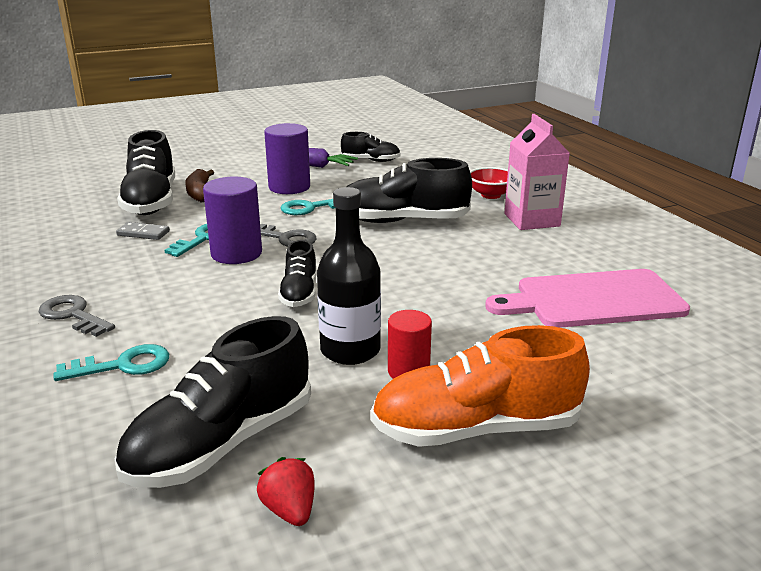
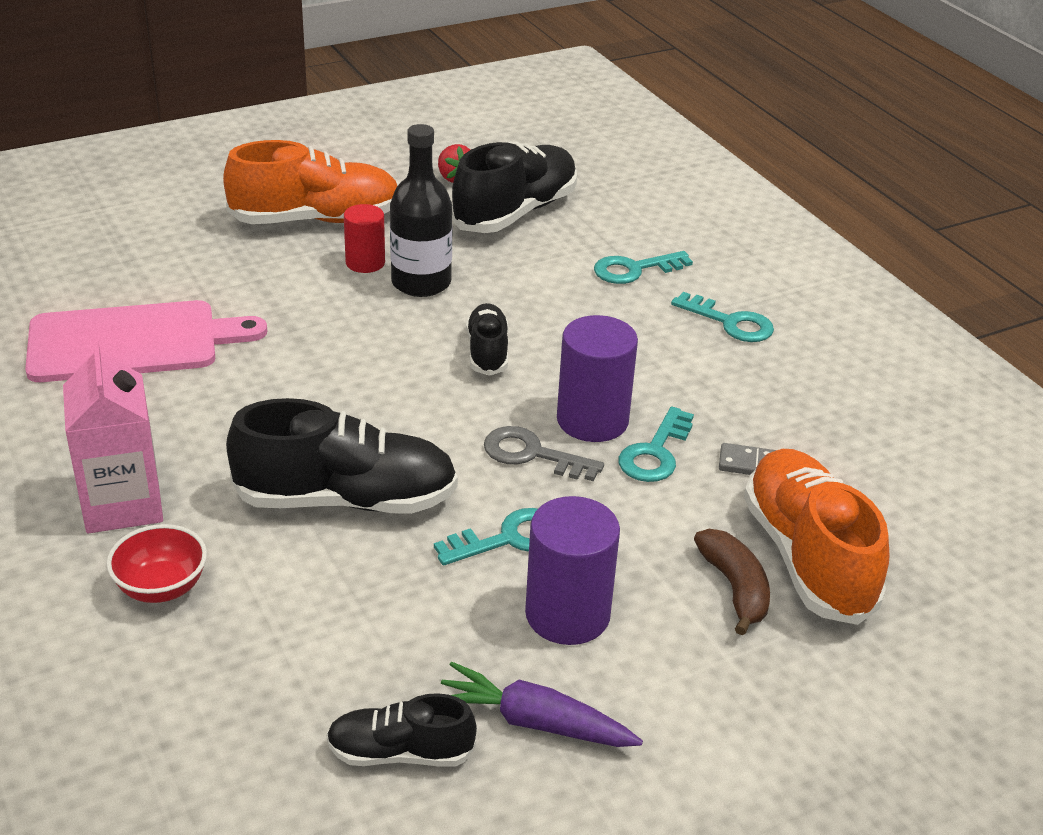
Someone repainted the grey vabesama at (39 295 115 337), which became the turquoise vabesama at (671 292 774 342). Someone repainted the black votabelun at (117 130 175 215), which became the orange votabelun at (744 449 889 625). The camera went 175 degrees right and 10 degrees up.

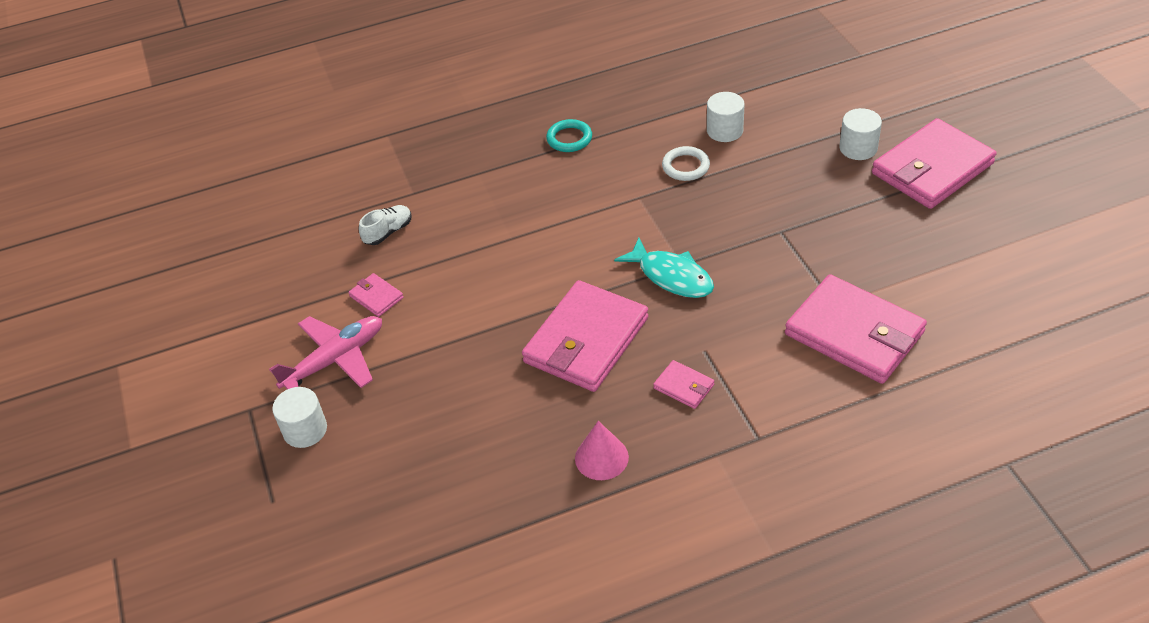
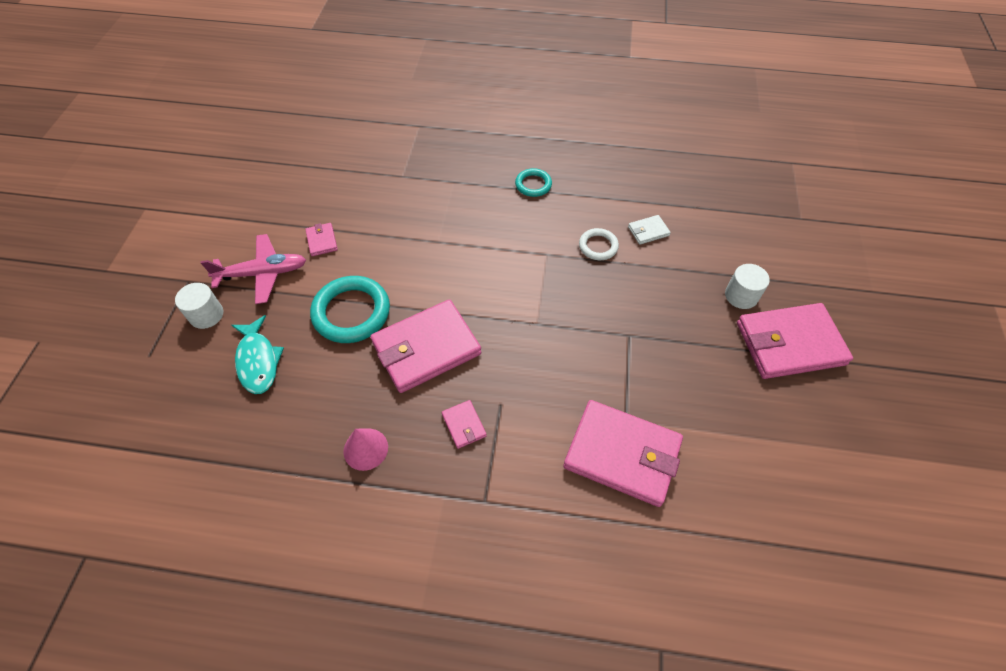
Someone carried the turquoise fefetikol from (614 238 714 298) to (231 315 284 394). Someone put down the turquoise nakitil at (310 276 390 343). Someone rotated the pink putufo at (785 274 927 384) by 45 degrees counterclockwise. Someone swapped the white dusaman at (707 92 745 142) for the white putufo at (628 215 671 245). Someone took away the white votabelun at (359 205 412 245). The camera went 25 degrees right and 10 degrees up.

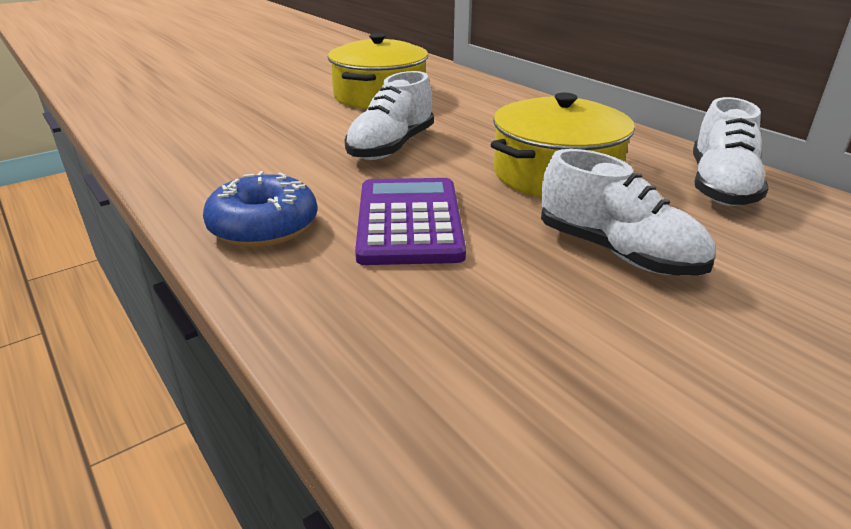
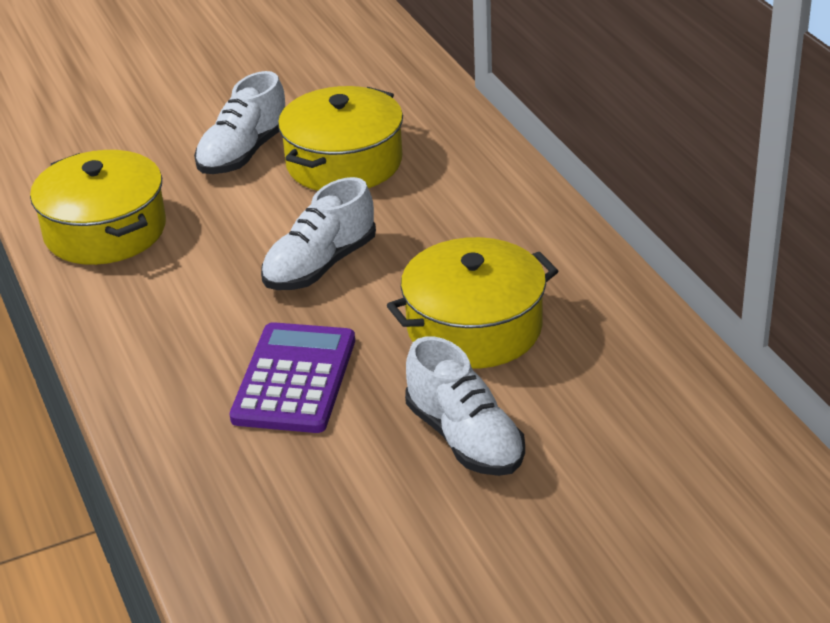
Someone put down the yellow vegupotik at (30 150 166 265). Someone carried the white votabelun from (693 97 769 206) to (194 71 285 174). Someone took away the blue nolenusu at (203 171 317 247). The camera went 15 degrees right and 5 degrees up.

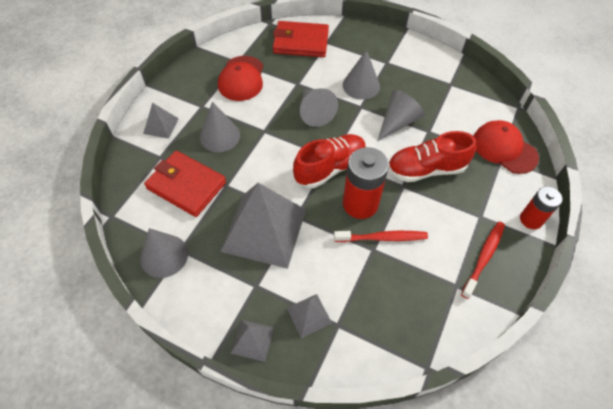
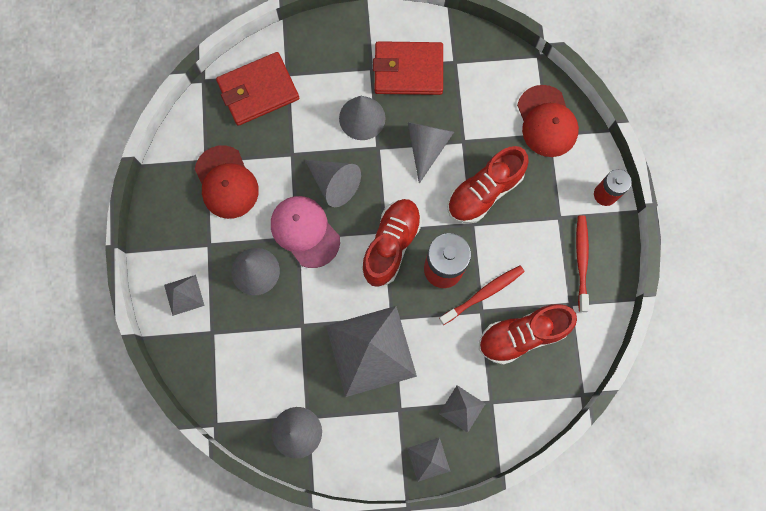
Someone put down the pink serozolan at (271 196 340 268). Someone carried the red putufo from (144 151 226 217) to (373 41 443 95). Someone put down the red votabelun at (479 304 577 365). Someone rotated the red serozolan at (474 120 539 174) by 120 degrees counterclockwise. The camera went 30 degrees left and 20 degrees up.

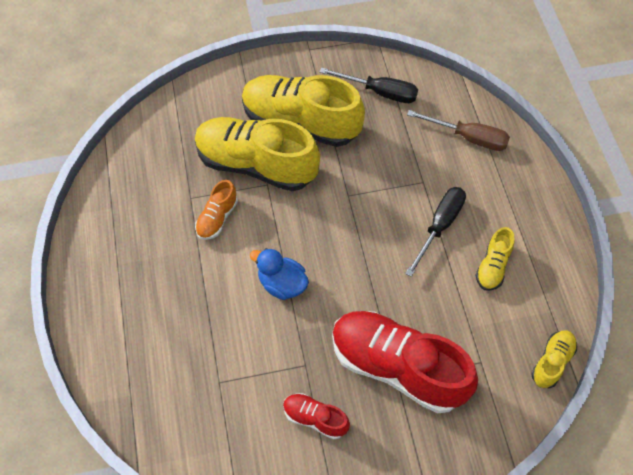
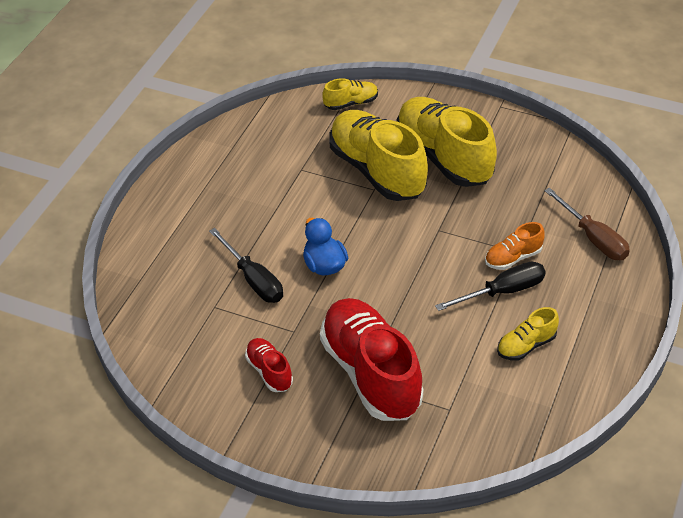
Someone carried the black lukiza from (320 67 418 103) to (209 228 283 303). Someone carried the yellow votabelun from (531 330 577 388) to (322 78 378 110). Someone carried the orange votabelun from (195 180 238 240) to (485 222 545 270). The camera went 35 degrees right and 15 degrees down.

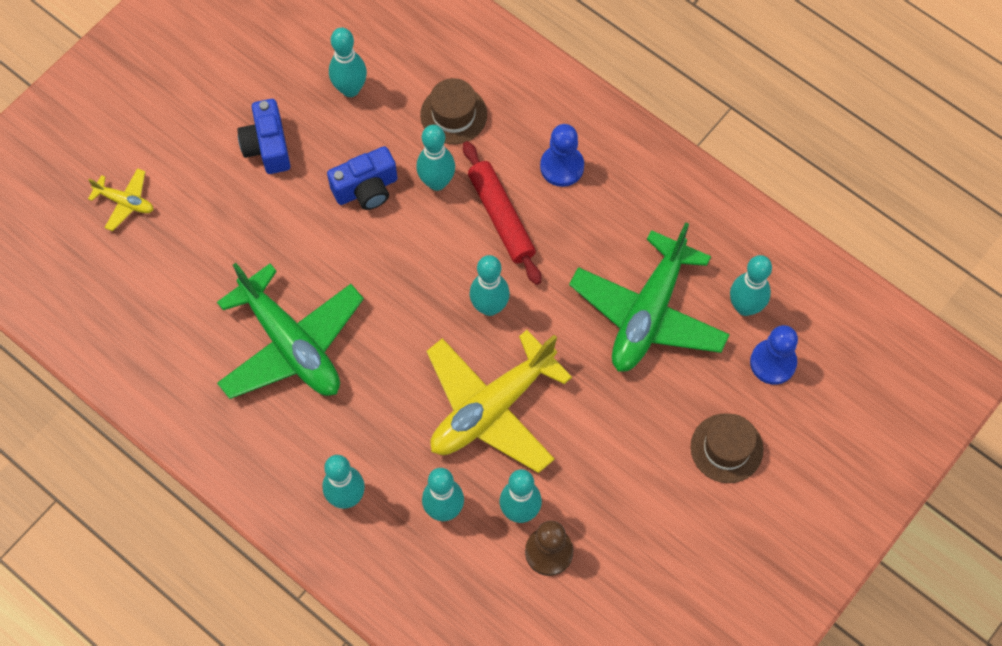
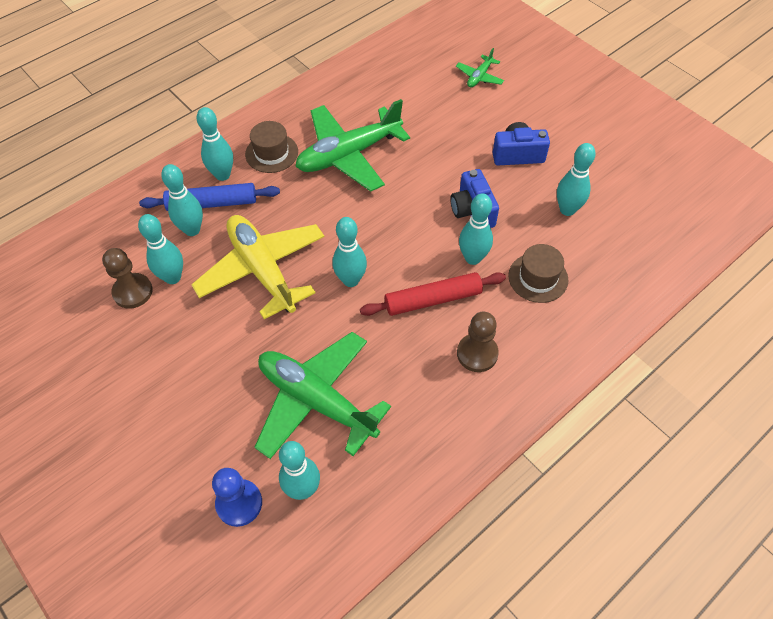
Someone put down the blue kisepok at (139 183 280 211). Someone carried the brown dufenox from (691 413 763 483) to (245 121 298 173). Someone repainted the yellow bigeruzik at (88 168 153 231), which became the green bigeruzik at (456 48 504 87). Someone repainted the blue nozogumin at (540 124 584 187), which became the brown nozogumin at (457 312 499 372). The camera went 100 degrees right and 10 degrees down.

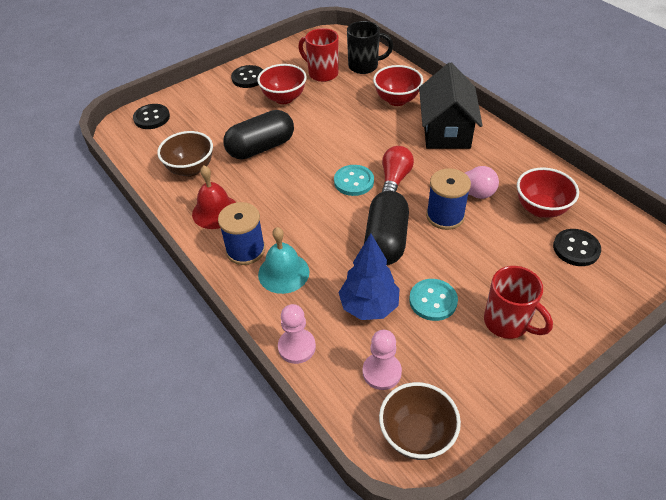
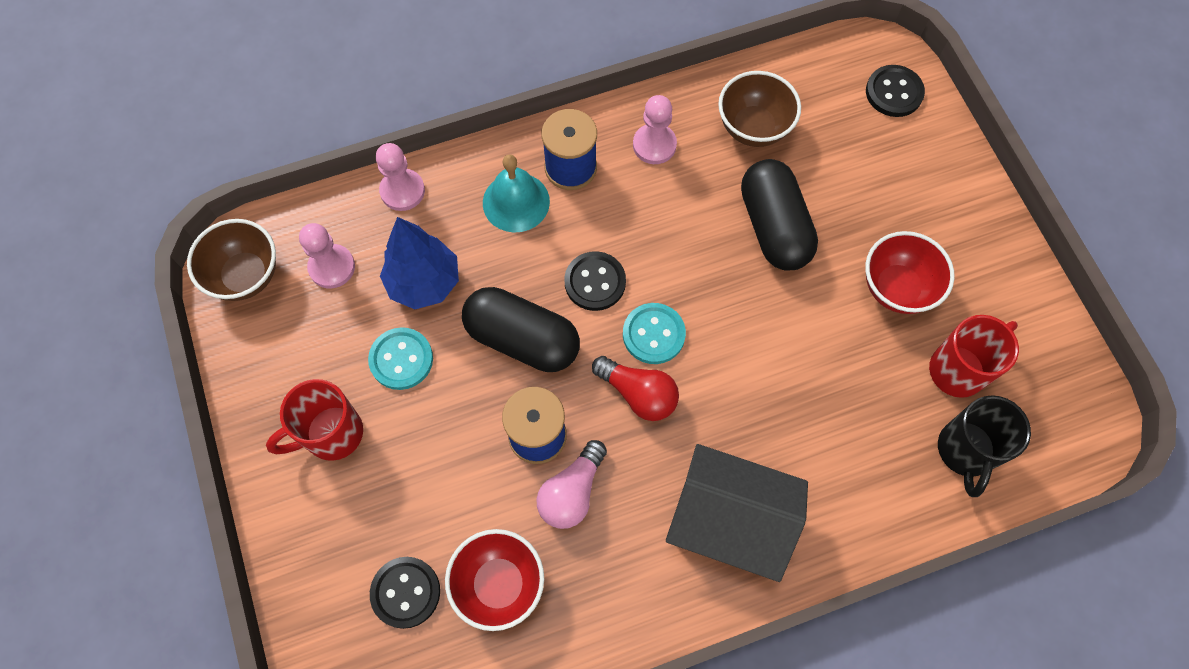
Someone carried the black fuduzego from (231 65 263 88) to (564 251 626 311). Someone swapped the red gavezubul at (192 166 236 229) for the pink nozogumin at (633 95 677 164). Someone took away the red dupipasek at (373 65 423 106). The camera went 105 degrees right and 20 degrees up.

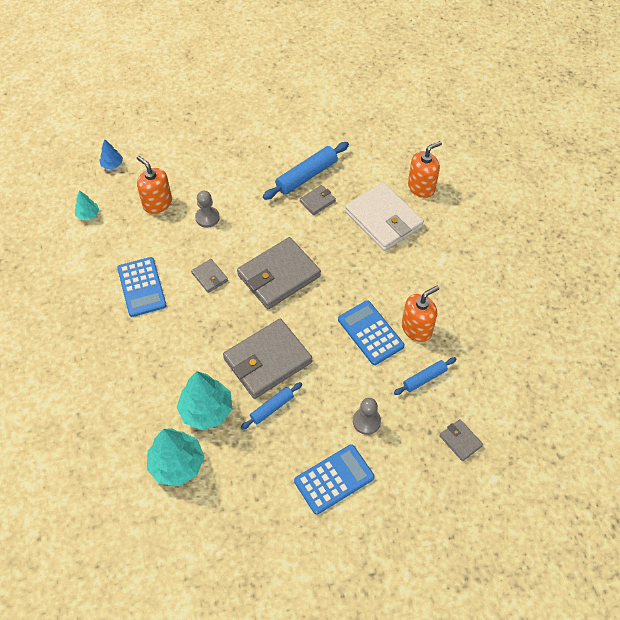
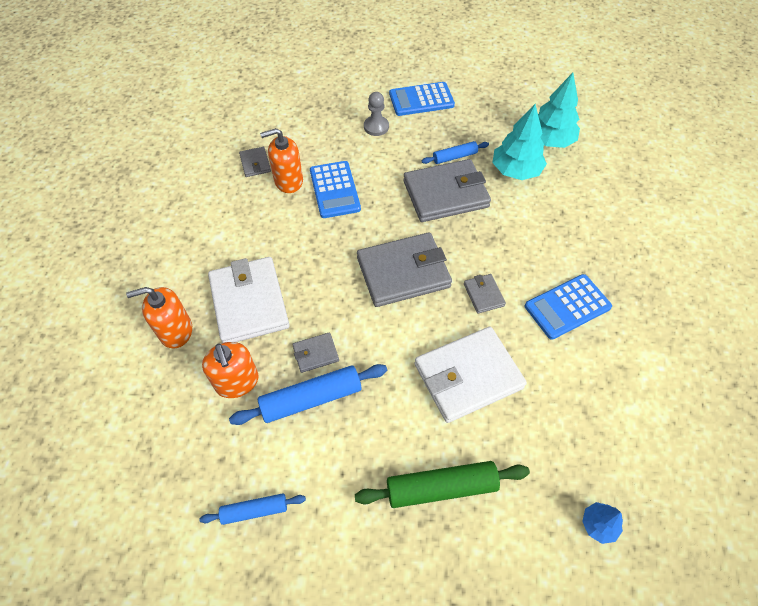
Someone carried the blue kisepok from (394 357 457 395) to (199 493 306 525). Someone carried the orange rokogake from (137 156 172 214) to (202 342 259 398). Someone carried the grey putufo from (440 419 483 461) to (239 147 271 177). Someone put down the green kisepok at (355 461 530 508). Someone swapped the grey nozogumin at (195 191 220 228) for the white putufo at (415 327 527 423). Someone rotated the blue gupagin at (117 257 167 317) by 120 degrees counterclockwise. Someone took away the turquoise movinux at (75 191 99 220). The camera went 160 degrees left and 0 degrees up.

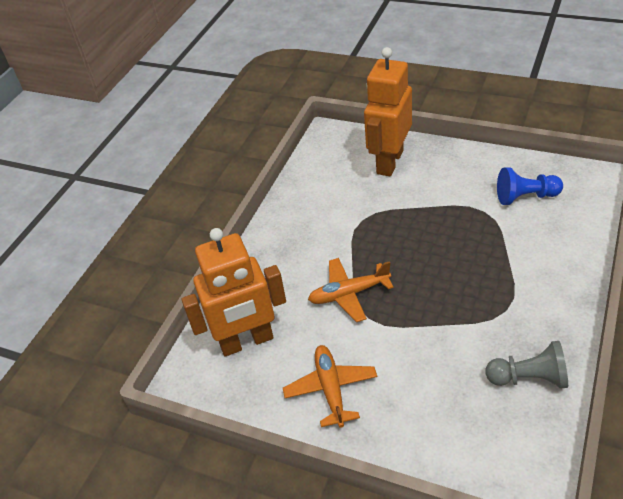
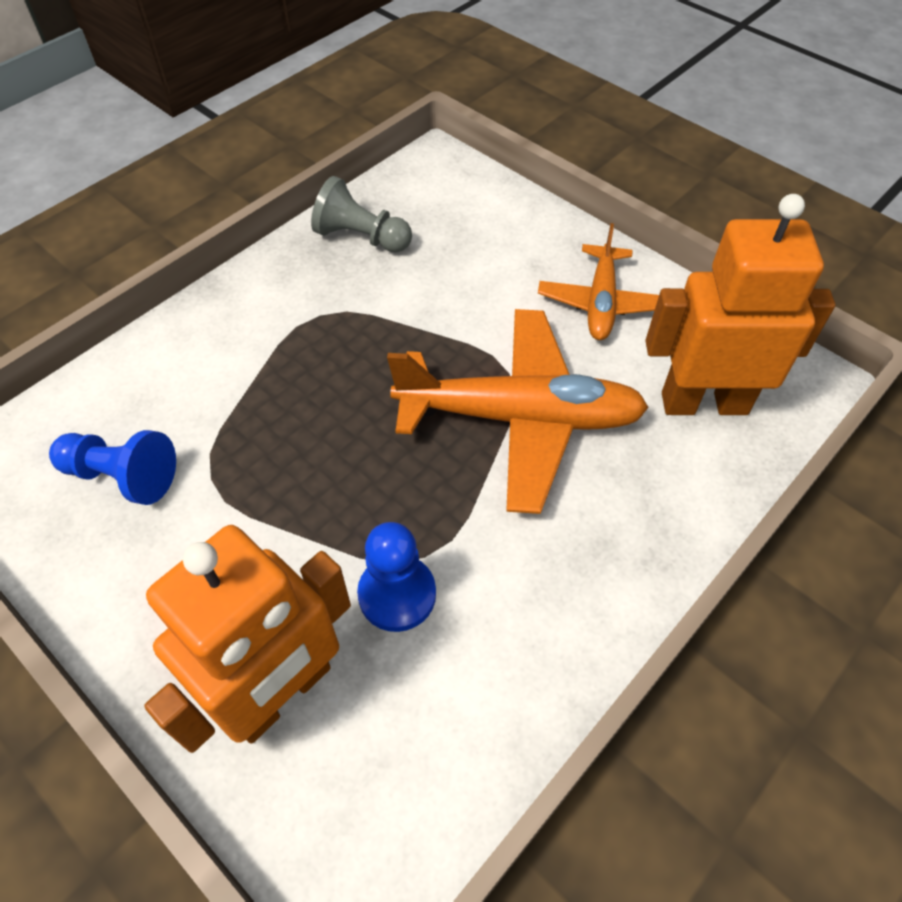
Someone put down the blue nozogumin at (357 522 436 632). Someone scaled the orange bigeruzik at (308 258 394 322) by 1.72. The camera went 165 degrees left and 10 degrees up.

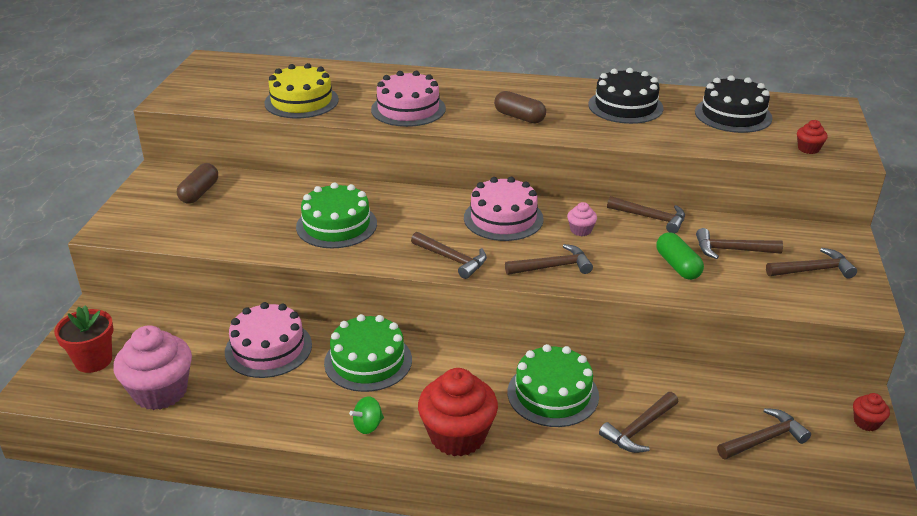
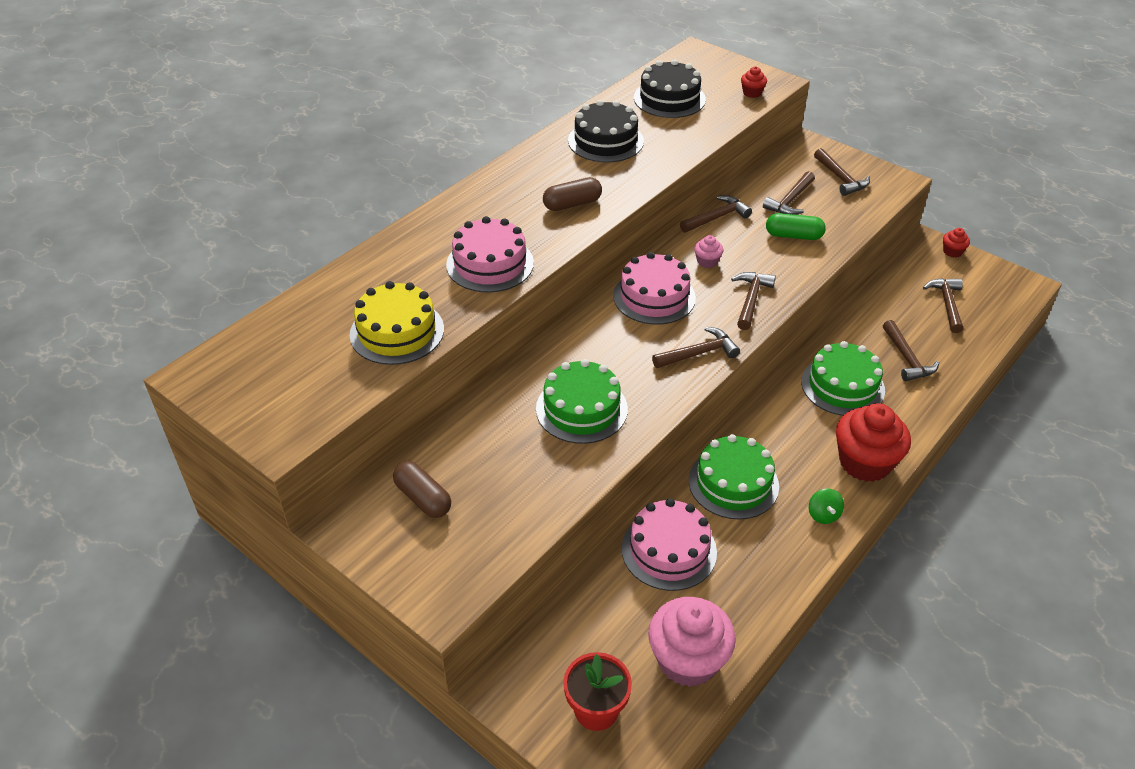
Someone rotated the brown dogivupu at (766 248 857 279) by 135 degrees clockwise. The camera went 60 degrees left and 10 degrees up.

